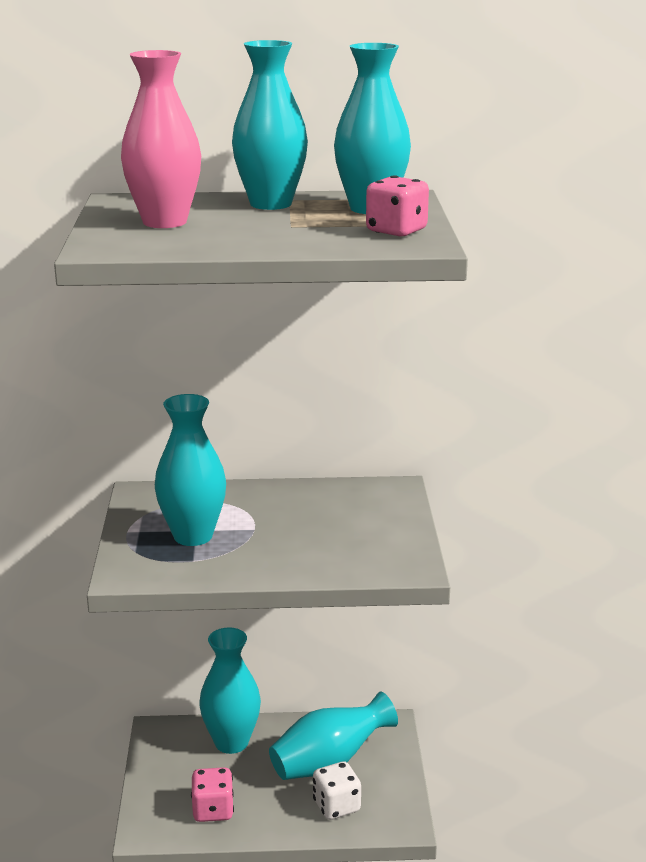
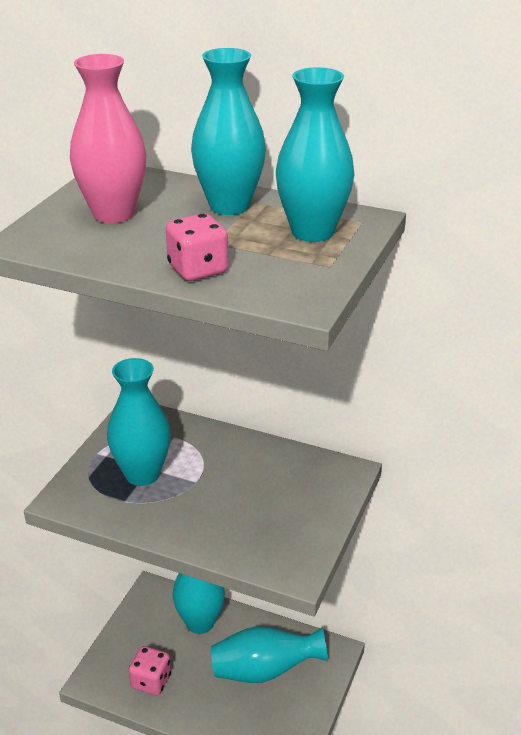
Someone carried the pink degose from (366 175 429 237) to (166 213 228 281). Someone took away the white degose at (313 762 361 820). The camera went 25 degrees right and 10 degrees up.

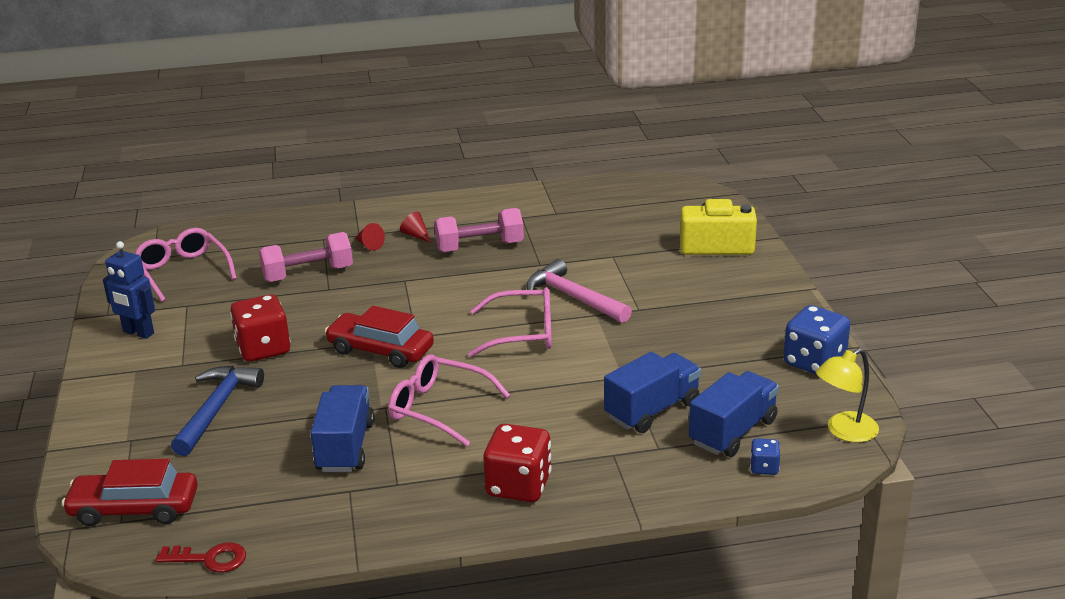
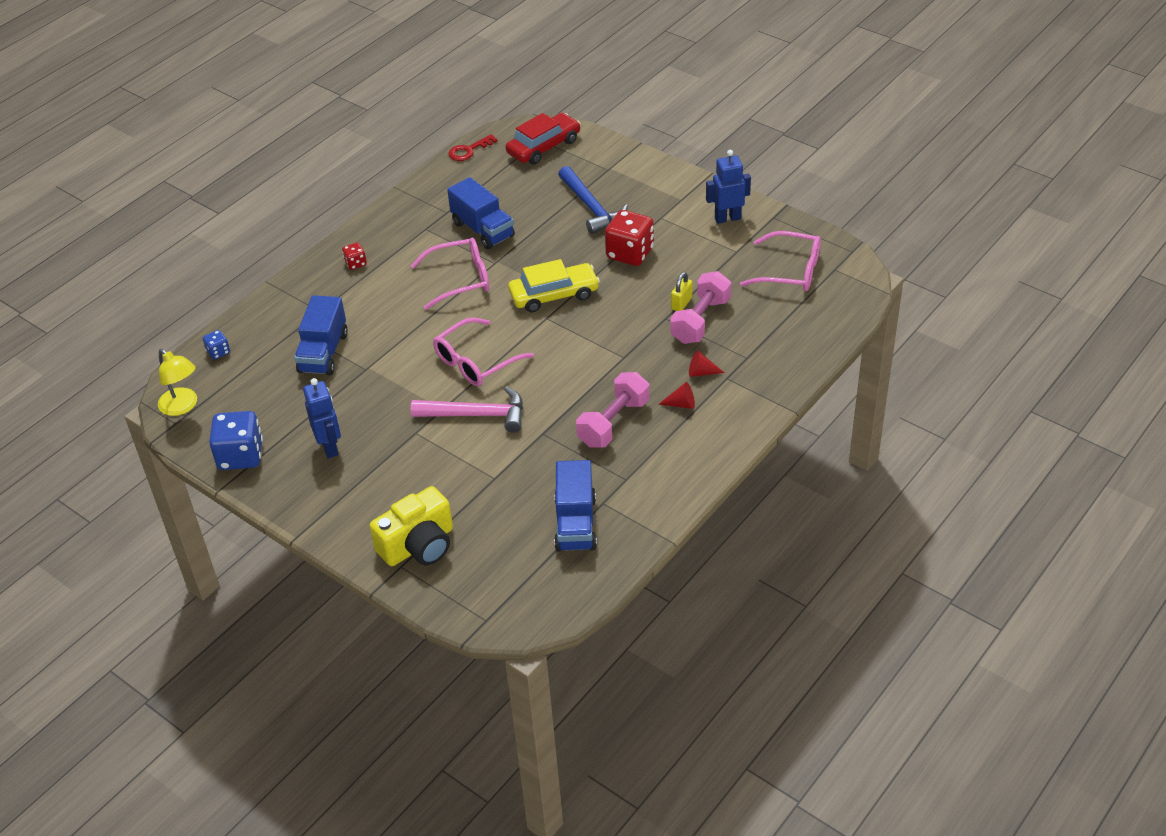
Someone rotated the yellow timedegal at (816 348 879 443) by 120 degrees clockwise. Someone put down the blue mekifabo at (303 378 341 458). Someone scaled the red degose at (483 424 552 502) by 0.49. Someone repainted the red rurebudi at (325 306 434 368), which became the yellow rurebudi at (508 259 600 312). Someone carried the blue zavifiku from (689 371 779 457) to (554 460 597 551). Someone put down the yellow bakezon at (671 272 692 311). The camera went 140 degrees right and 15 degrees up.

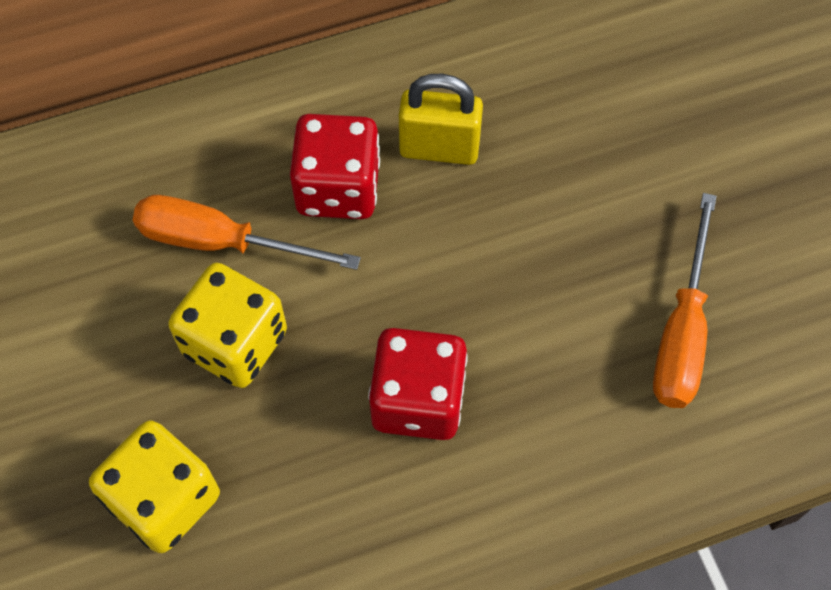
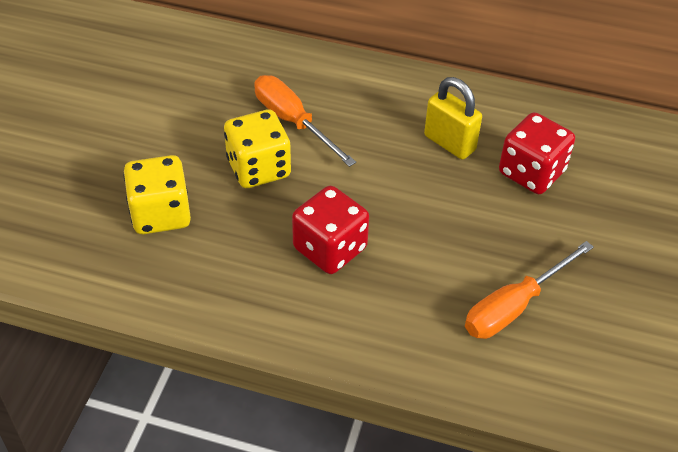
Someone carried the red degose from (290 114 380 219) to (499 112 575 194). The camera went 35 degrees right and 15 degrees down.

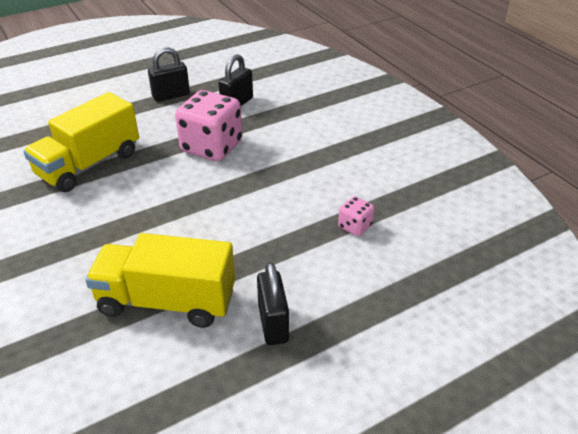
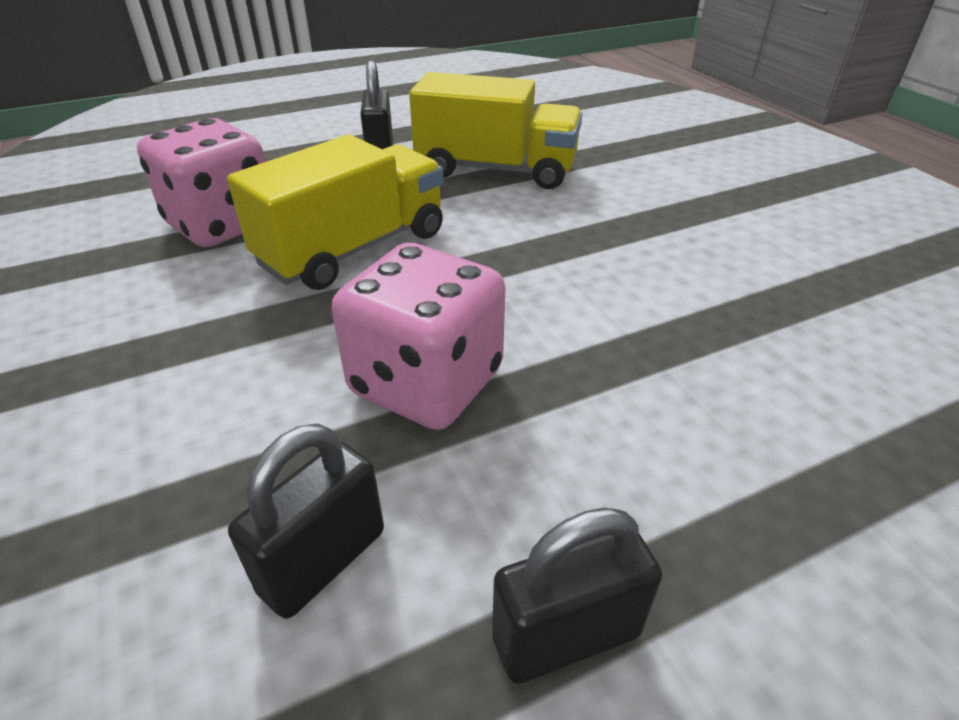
Someone scaled the pink degose at (338 196 375 236) by 2.14. Someone carried the yellow zavifiku from (23 92 139 192) to (227 135 443 290). The camera went 175 degrees left and 0 degrees up.

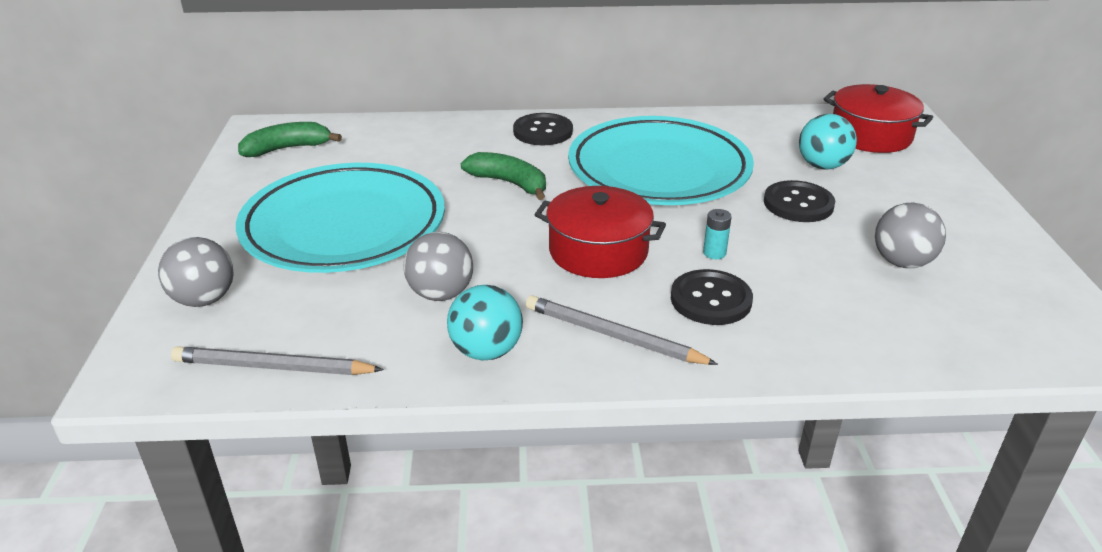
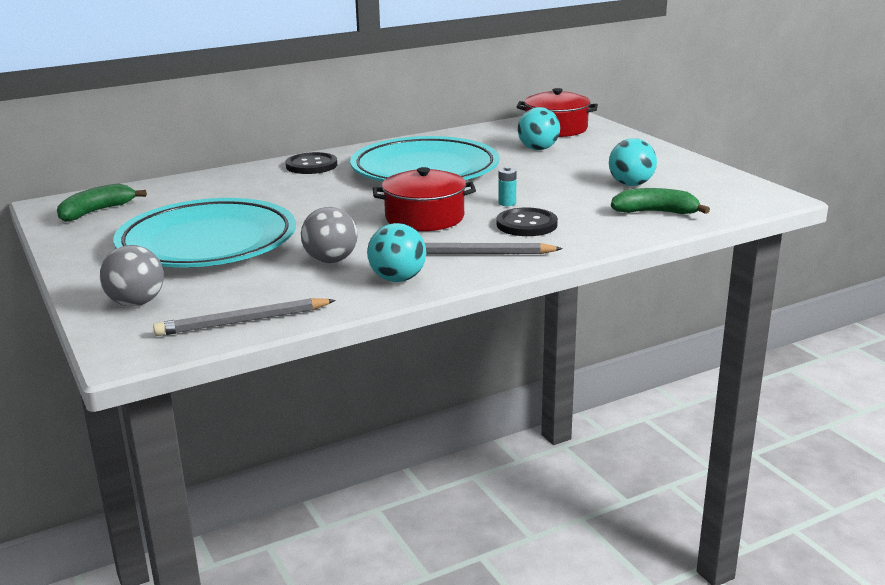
Someone repainted the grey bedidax at (875 203 946 268), which became the turquoise bedidax at (609 138 657 186). Someone carried the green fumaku from (461 152 546 200) to (611 188 710 214). Someone took away the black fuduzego at (764 180 835 222). The camera went 25 degrees left and 10 degrees down.

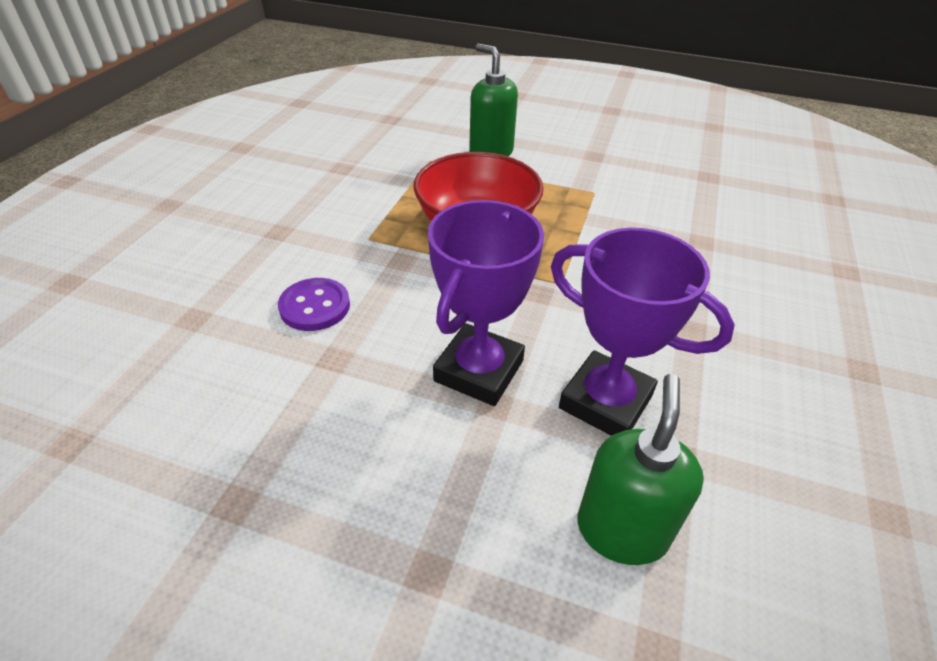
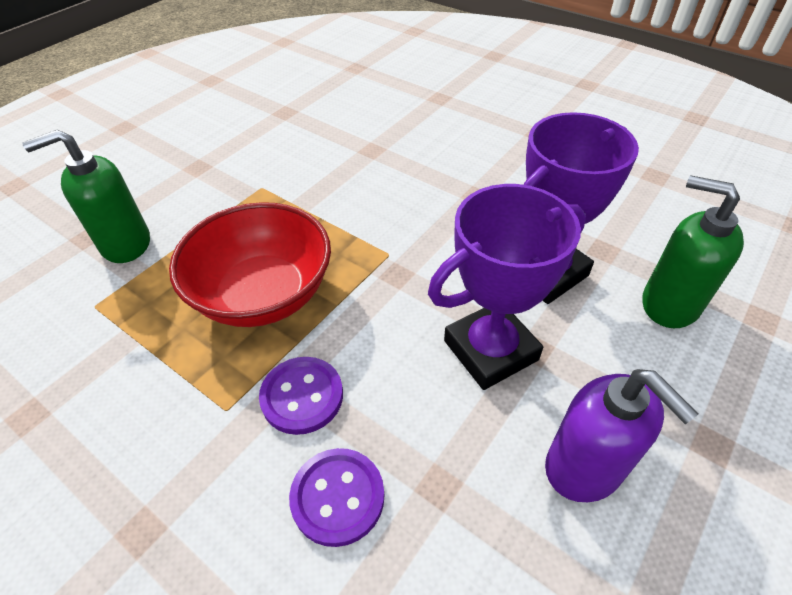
Someone put down the purple fuduzego at (259 357 343 435). Someone rotated the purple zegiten at (428 200 544 406) by 75 degrees counterclockwise. Someone put down the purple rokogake at (545 369 698 502). The camera went 70 degrees left and 5 degrees up.

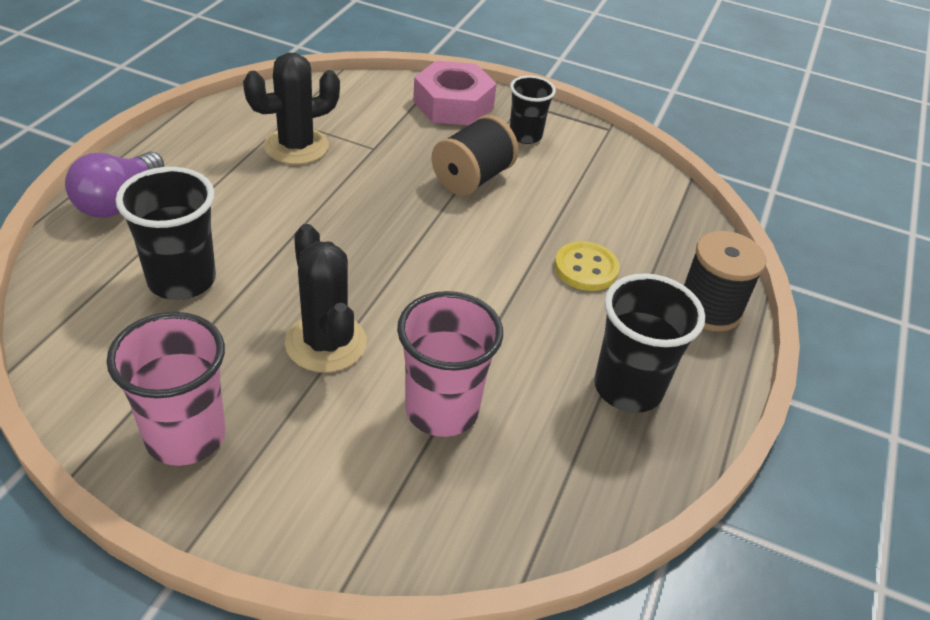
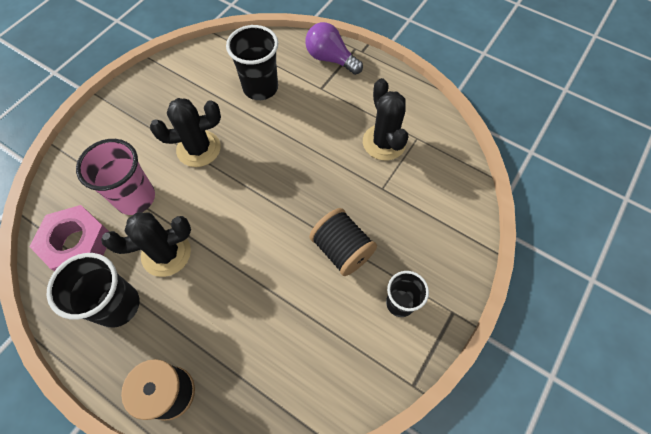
Someone carried the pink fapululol from (413 61 497 125) to (30 205 109 271). Someone put down the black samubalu at (101 212 191 277). Someone took away the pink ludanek at (106 312 225 466). Someone took away the yellow fuduzego at (555 241 620 291). The camera went 105 degrees right and 20 degrees up.

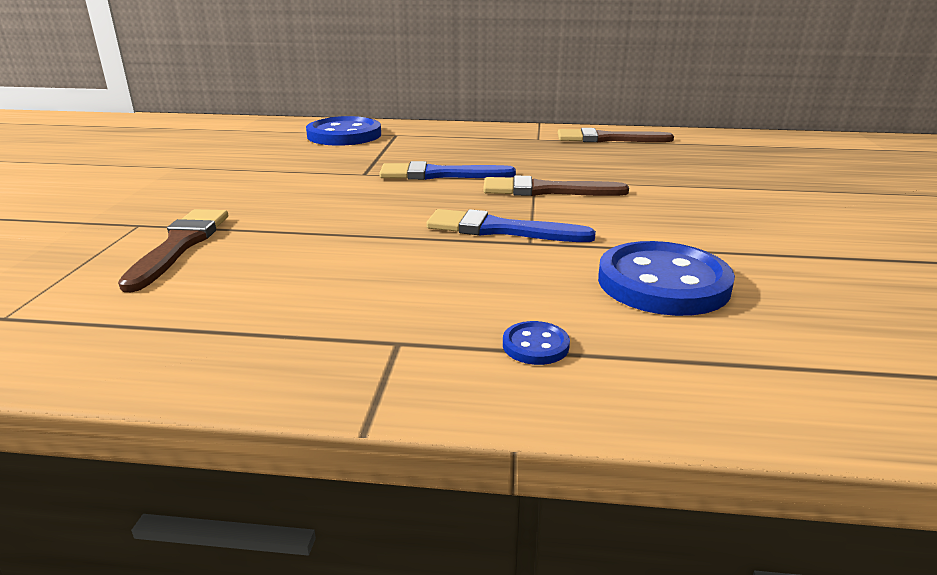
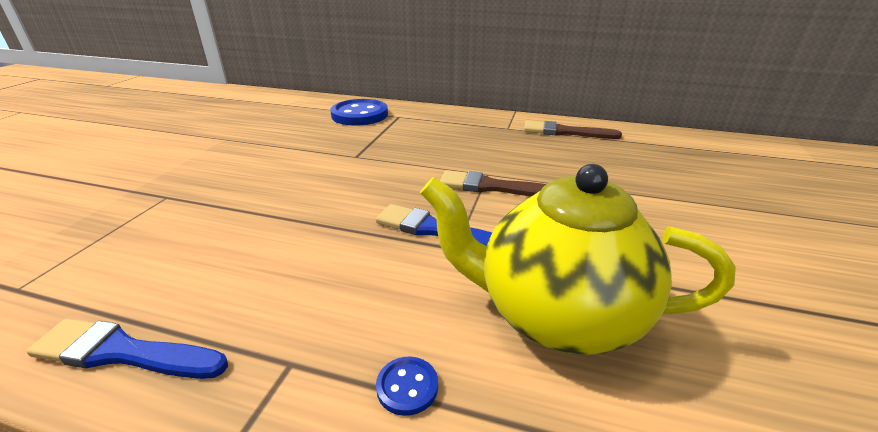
Someone carried the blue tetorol from (379 161 516 180) to (26 319 228 379). Someone swapped the blue fuduzego at (598 241 735 316) for the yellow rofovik at (420 164 736 355). Someone took away the brown tetorol at (118 209 228 292). The camera went 10 degrees right and 5 degrees up.

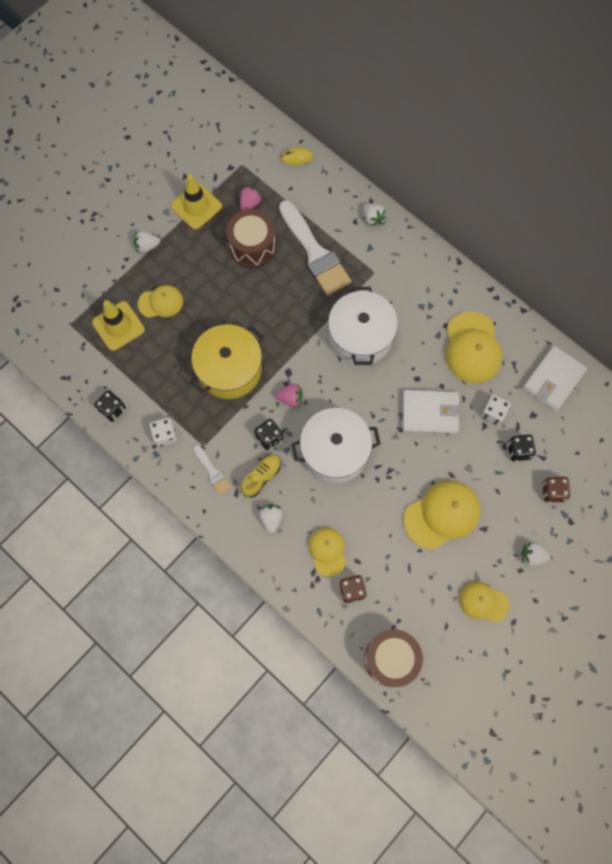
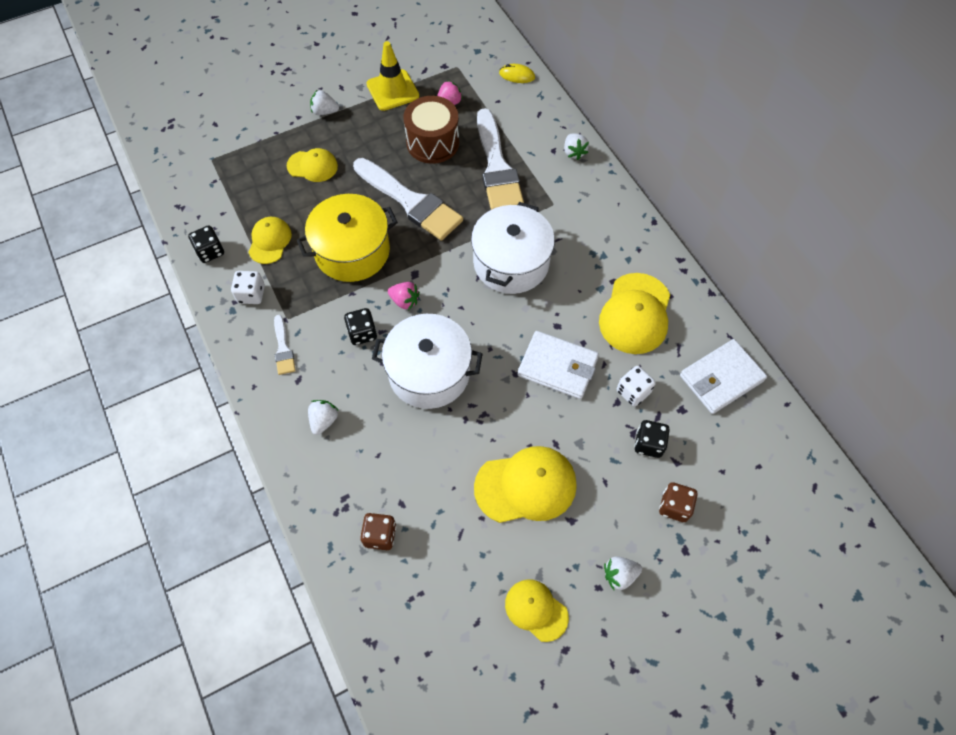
Someone carried the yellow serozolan from (308 528 346 577) to (248 217 292 264). Someone put down the white tetorol at (353 158 463 241). Someone rotated the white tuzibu at (521 542 550 566) by 45 degrees counterclockwise. Someone took away the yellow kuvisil at (92 300 145 351). Someone took away the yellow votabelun at (241 455 281 498). Someone took away the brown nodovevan at (364 630 423 687). The camera went 20 degrees right and 10 degrees down.

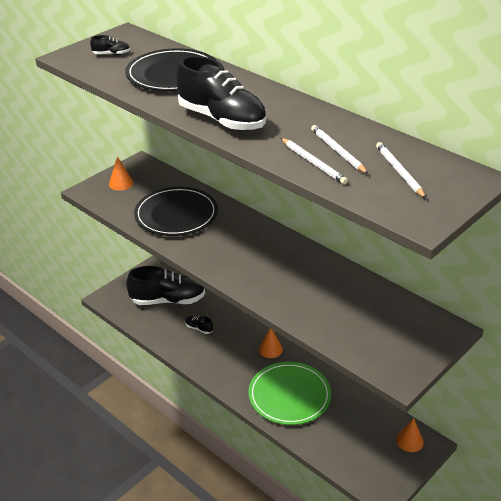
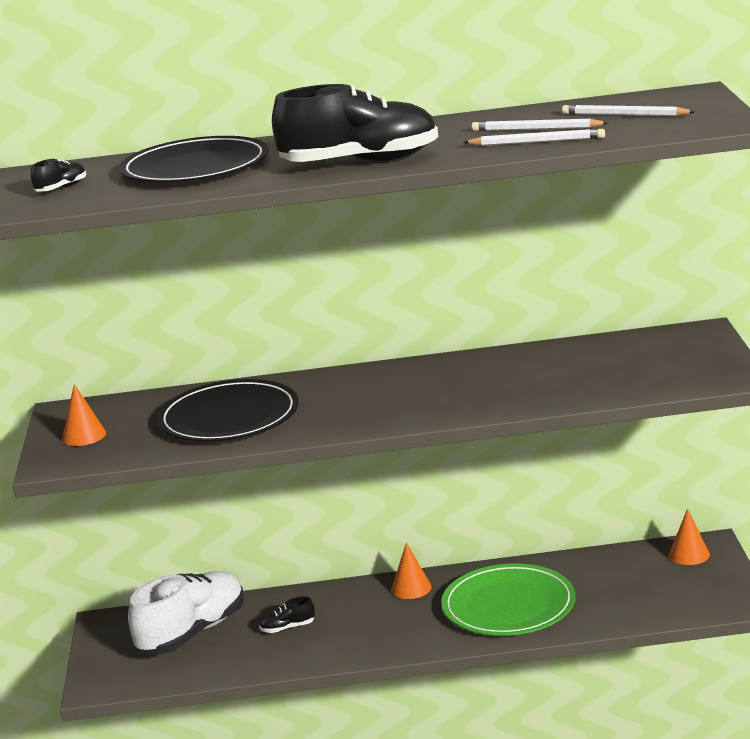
Someone repainted the black votabelun at (126 266 205 305), which became the white votabelun at (128 571 244 655). The camera went 45 degrees left and 15 degrees down.

